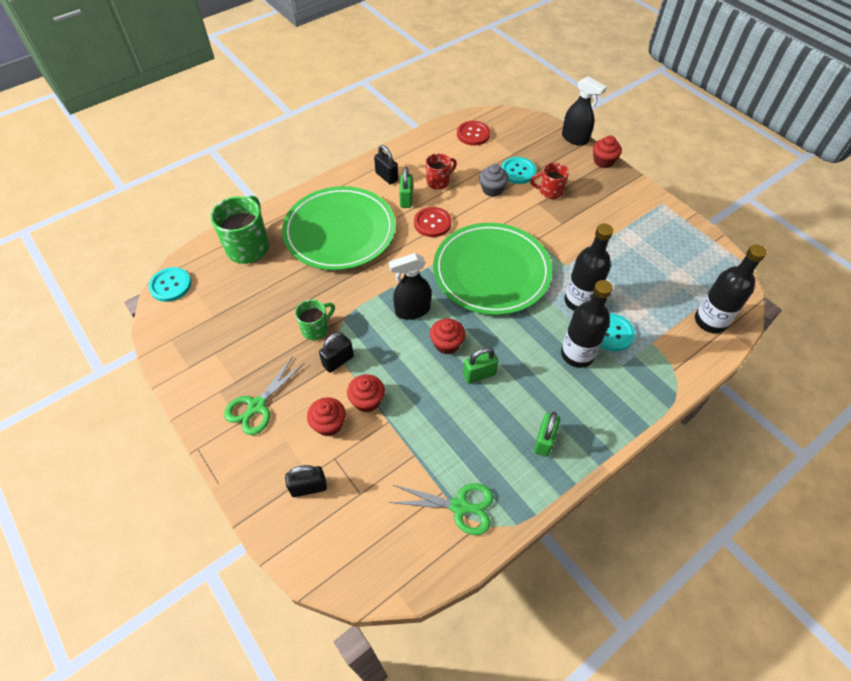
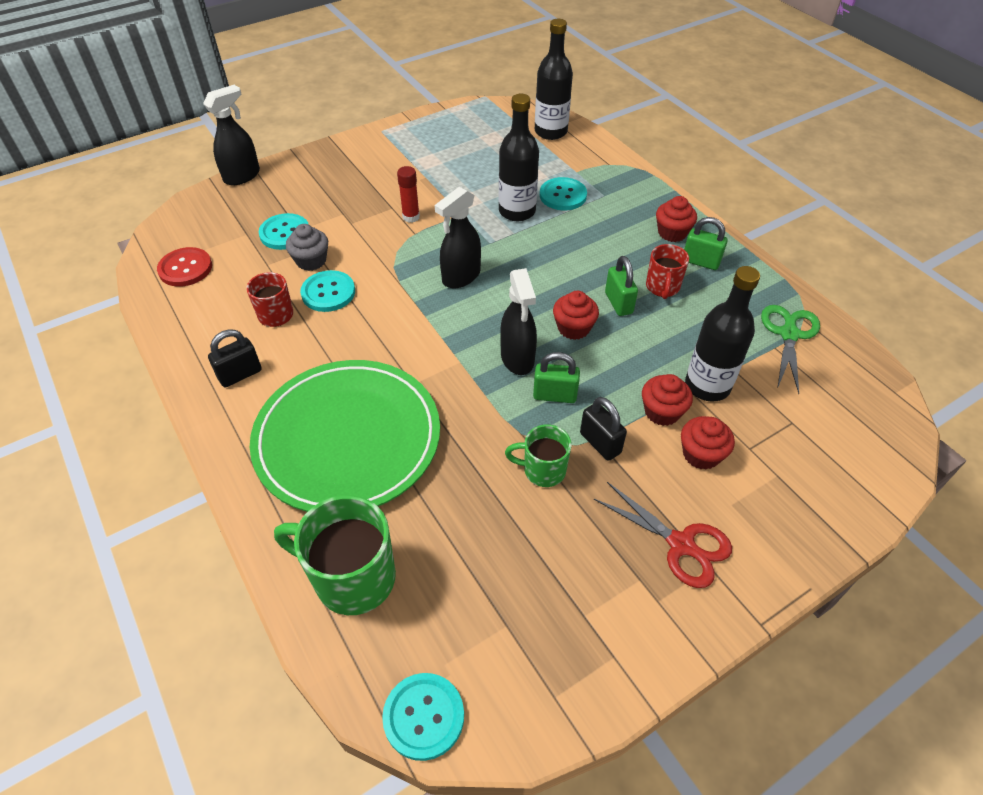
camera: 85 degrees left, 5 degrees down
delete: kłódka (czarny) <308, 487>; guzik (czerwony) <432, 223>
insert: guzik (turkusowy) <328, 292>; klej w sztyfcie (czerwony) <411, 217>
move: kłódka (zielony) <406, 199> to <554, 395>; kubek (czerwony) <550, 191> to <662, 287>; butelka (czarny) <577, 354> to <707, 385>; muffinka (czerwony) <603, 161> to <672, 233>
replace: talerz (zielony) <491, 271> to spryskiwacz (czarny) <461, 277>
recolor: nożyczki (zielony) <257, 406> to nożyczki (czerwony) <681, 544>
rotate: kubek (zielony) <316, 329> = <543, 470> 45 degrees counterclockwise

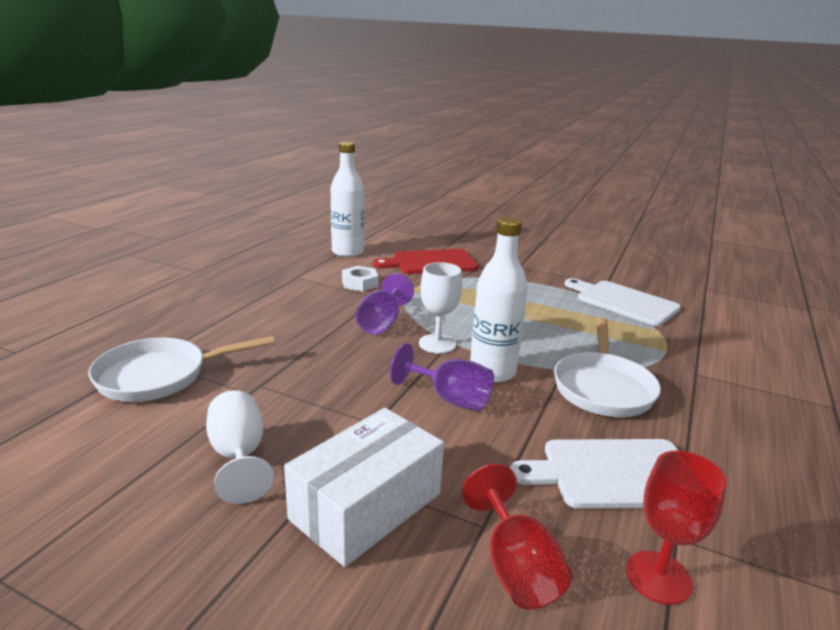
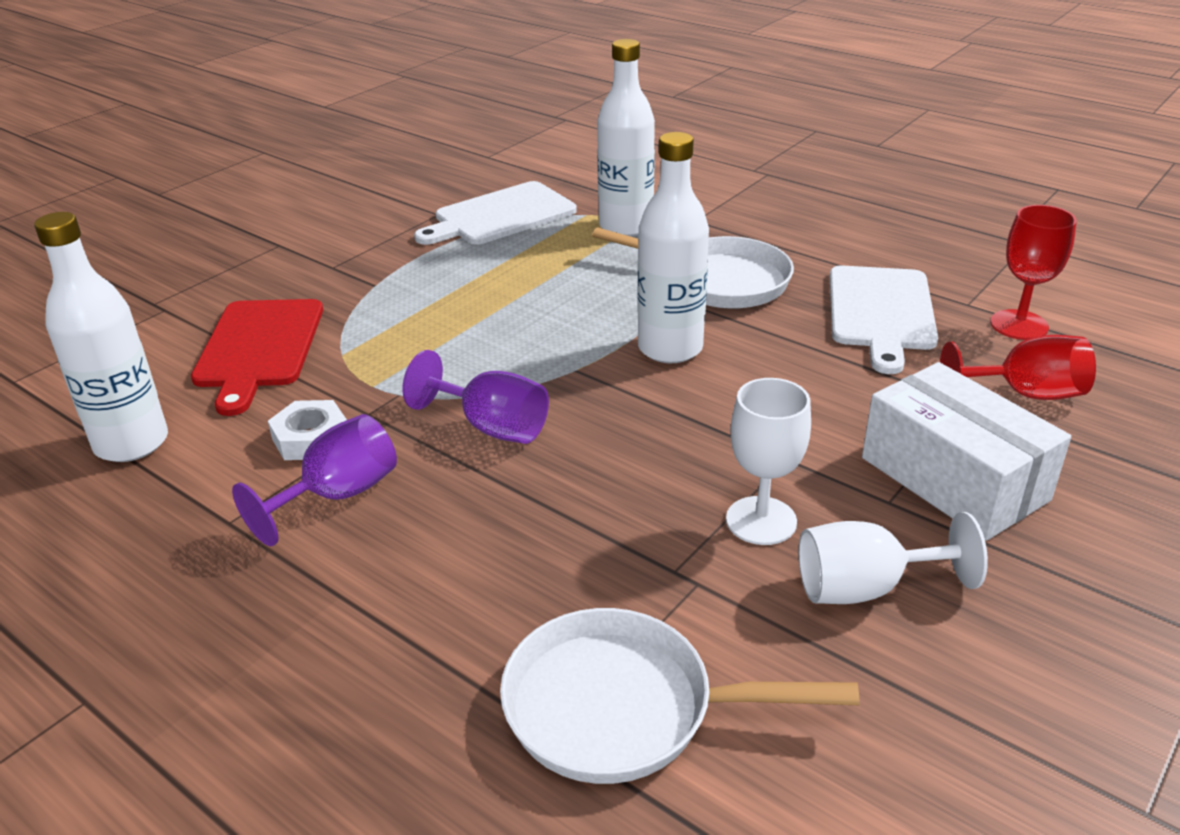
camera: 75 degrees left, 10 degrees up
insert: butelka (biały) <625, 226>
move: kielich (fioletowy) <450, 399> to <338, 495>; kielich (biały) <437, 344> to <761, 521>
rotate: patelnia (biały) <159, 376> = <622, 707> 105 degrees clockwise

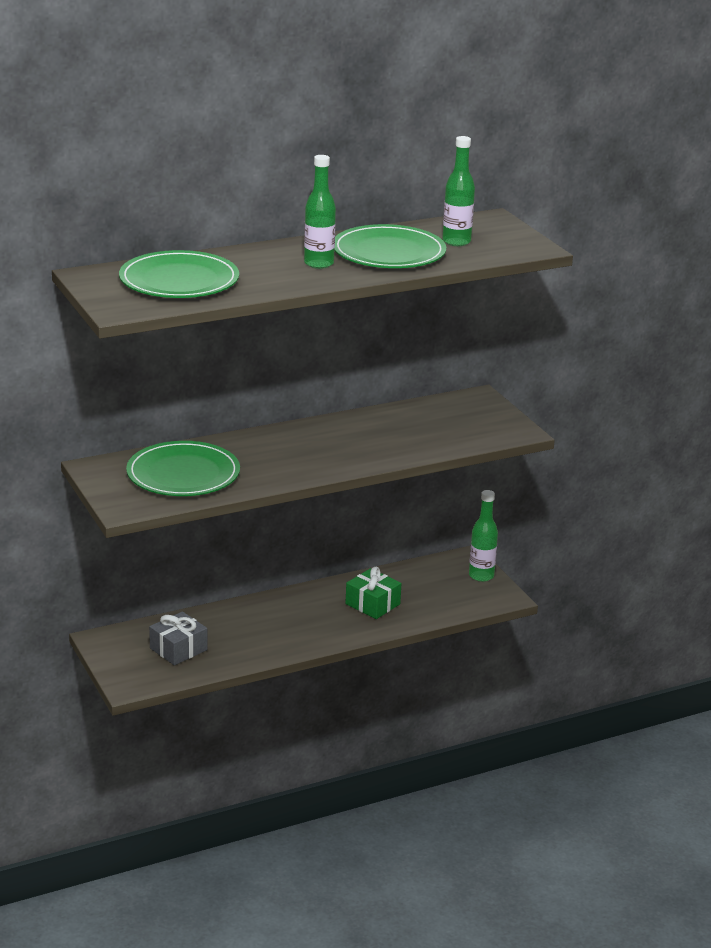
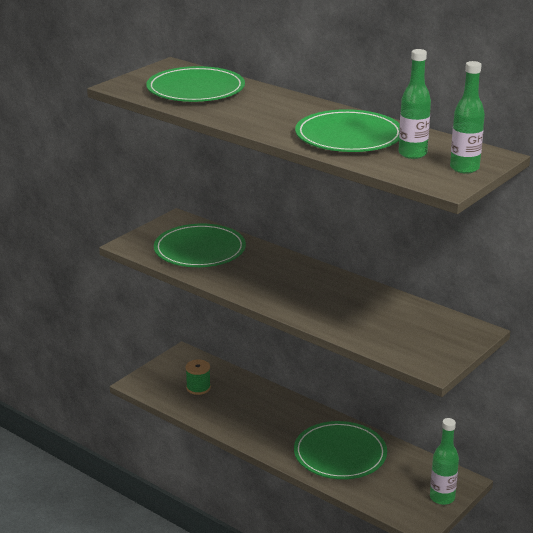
camera: 65 degrees right, 0 degrees up
move: butelka (zielony) <318, 264> to <464, 168>
replace: prezent (szary) <178, 649> to szpulka (zielony) <198, 388>; prezent (zielony) <372, 604> to talerz (zielony) <340, 454>

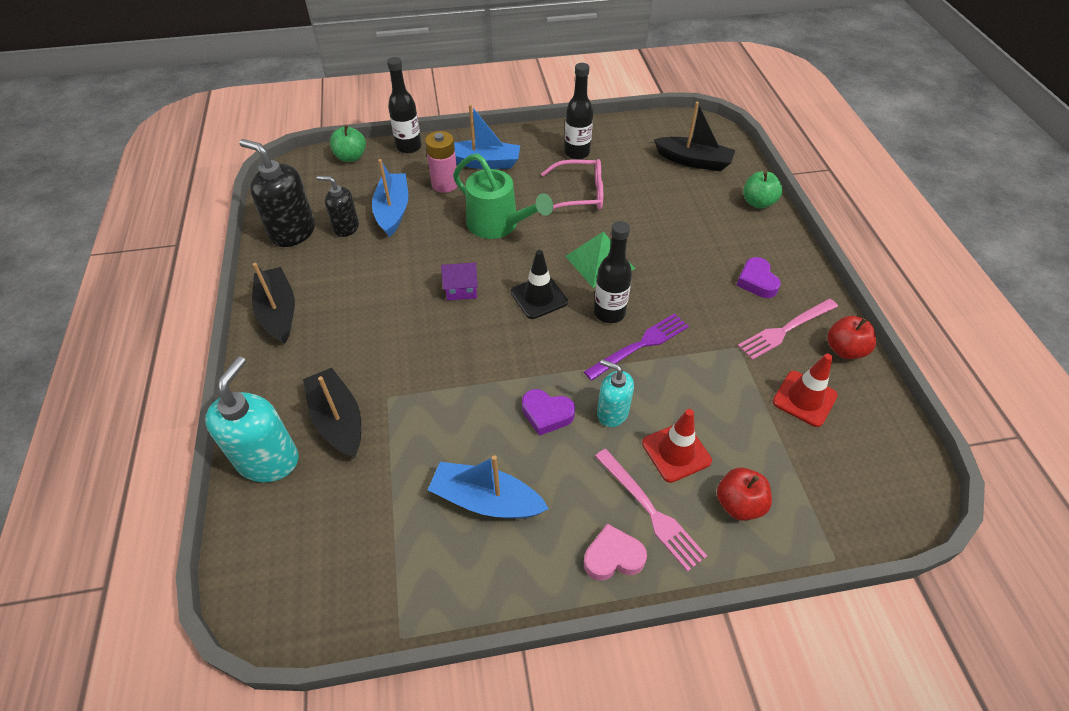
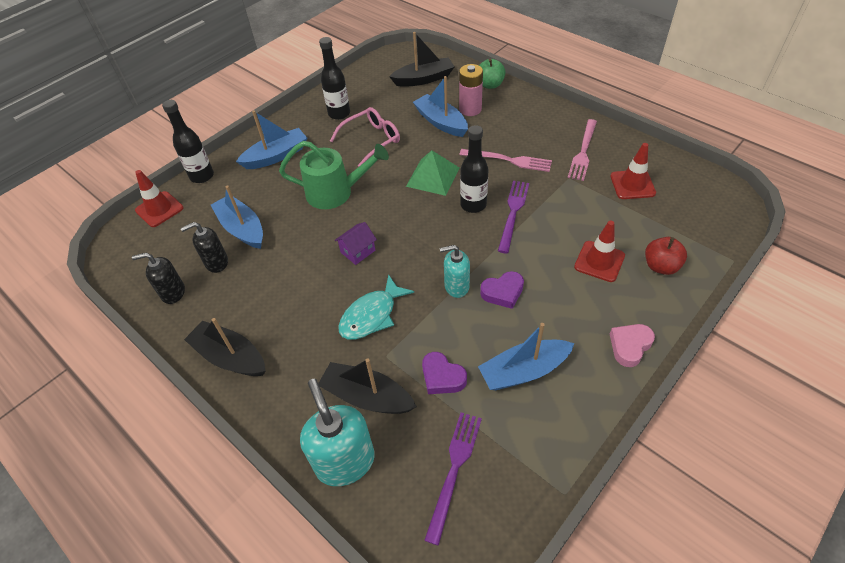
camera: 35 degrees left, 0 degrees up
delete: pachołek (czarny) <539, 297>; jabłko (czerwony) <844, 350>
insert: ryba (turkusowy) <371, 315>; łódka (niebieski) <441, 122>; widelec (fioletowy) <454, 469>
move: bateria (różowy) <445, 184> to <470, 109>; widelec (różowy) <650, 511> to <509, 160>; dozownik mydła (turkusowy) <612, 413> to <456, 286>; serce (fioletowy) <756, 281> to <442, 377>
replace: jabłko (zielony) <351, 157> to pachołek (czerwony) <159, 209>
resize: dozownik mydła (czarny) <293, 232> = <173, 292> x0.61

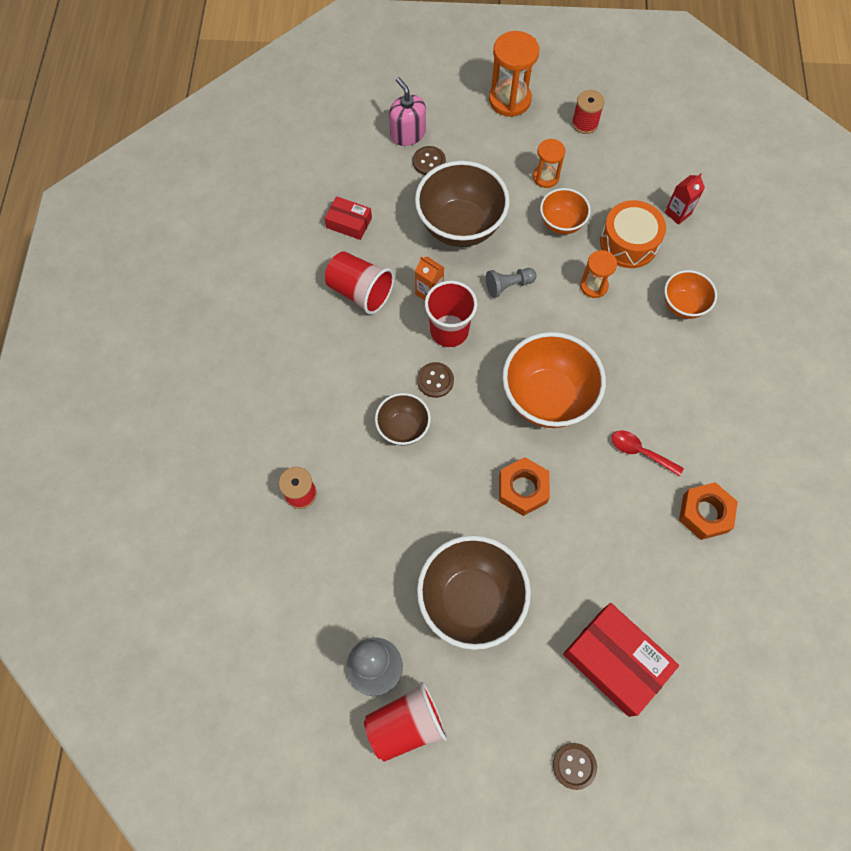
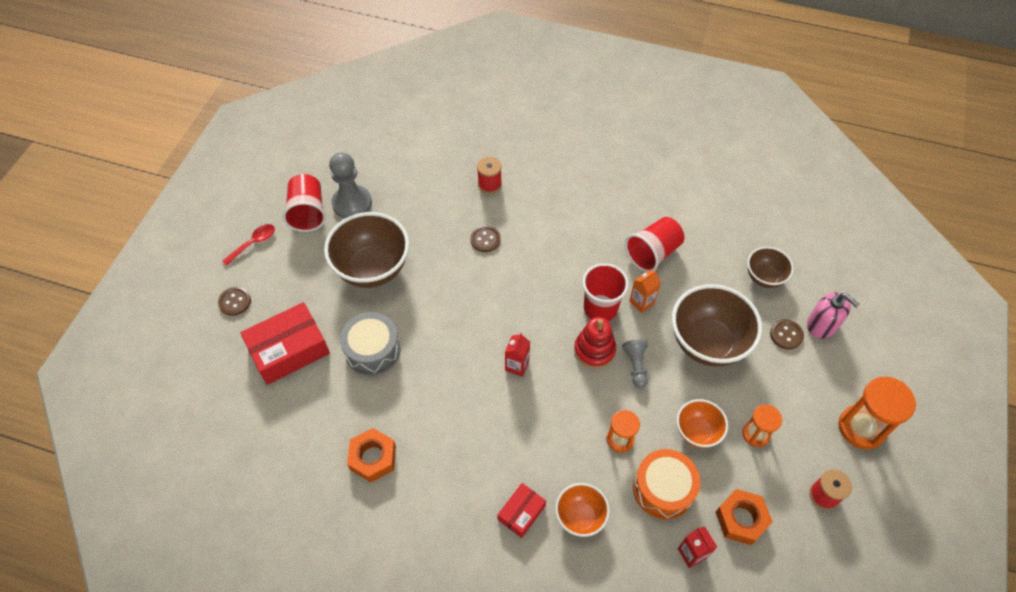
camera: 105 degrees right, 10 degrees down
insert: bęben (szary) <372, 350>; zabawka nakładanka (czerwony) <594, 350>
move: pudełko (czerwony) <349, 223> to <521, 512>; miska (brązowy) <403, 428> to <764, 277>; guzik (brązowy) <435, 380> to <485, 239>; nakrętka (pomarańczowy) <523, 489> to <741, 519>; łyżka (czerwony) <640, 452> to <253, 243>
replace: miska (pomarańczowy) <547, 398> to karton mleka (czerwony) <517, 365>
rotate: dozownik mydła (różowy) <408, 134> = <822, 325> 60 degrees clockwise

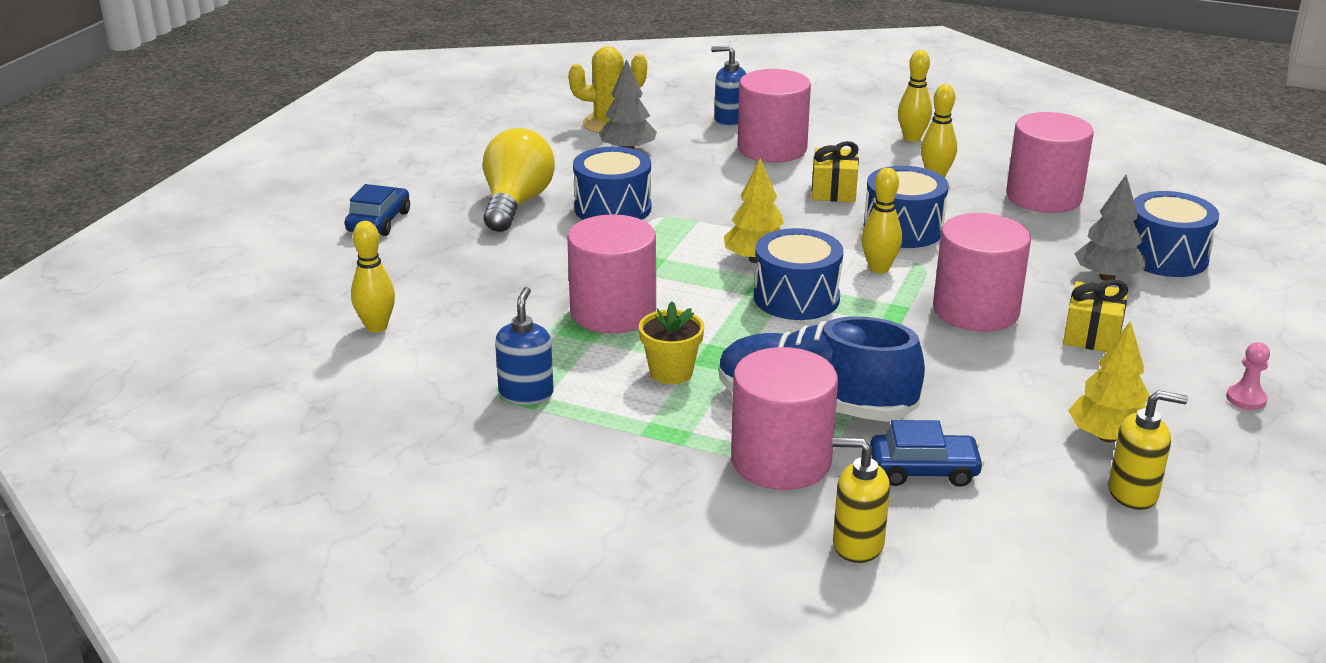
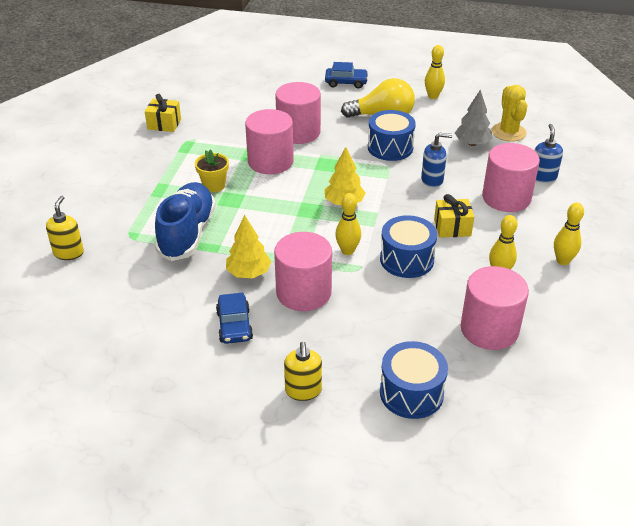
camera: 80 degrees right, 10 degrees up
delete: bęben (niebieski) <796, 298>; drzewko (szary) <1107, 277>; pionek (różowy) <1246, 399>
move: kręgiel (żółty) <376, 327> to <433, 96>; dozownik mydła (niebieski) <526, 393> to <432, 180>; walec (różowy) <781, 461> to <298, 132>; samochód (niebieski) <924, 470> to <234, 325>; prezent (żółty) <1092, 335> to <164, 124>; drzewko (żółty) <1107, 437> to <248, 273>; dozownik mydła (żółty) <1133, 493> to <303, 391>

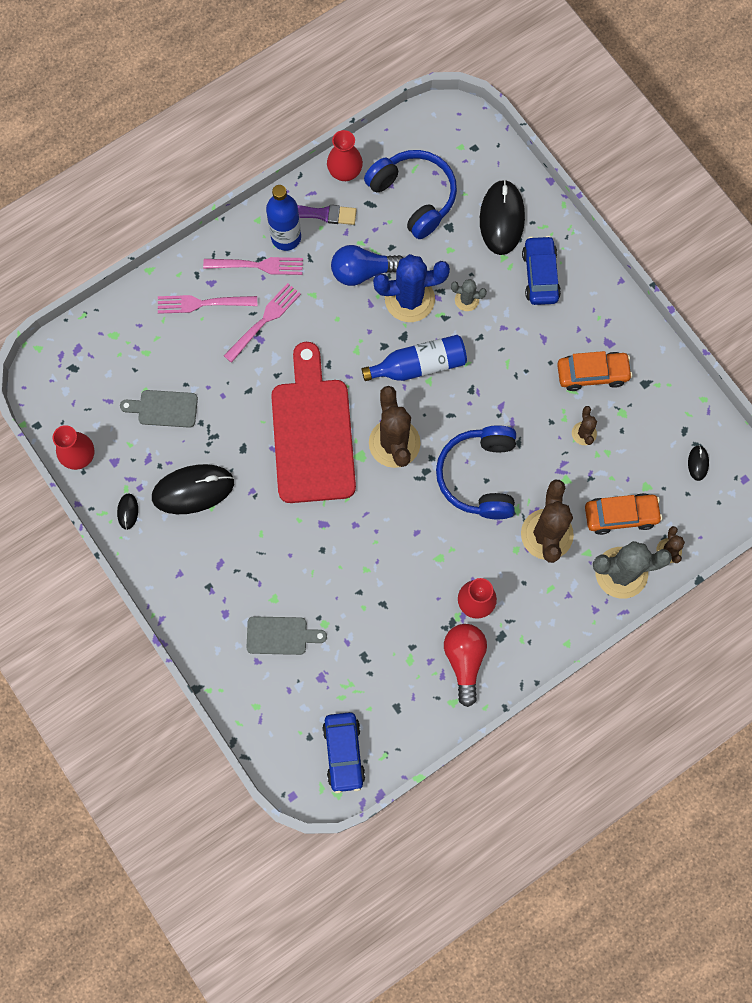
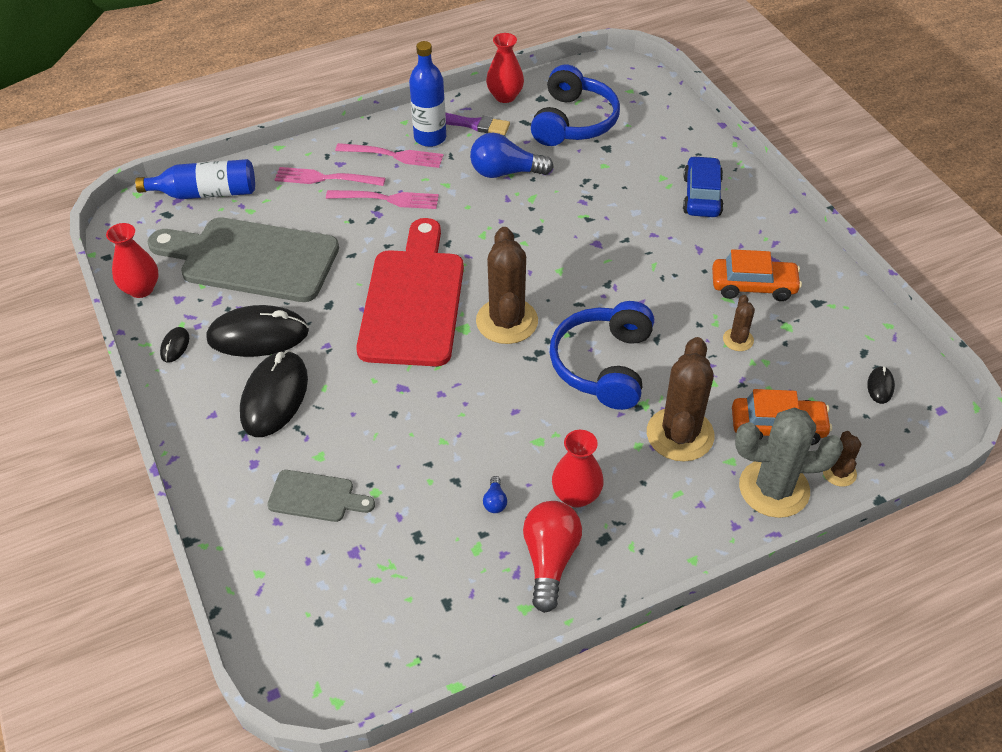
camera: 10 degrees right, 25 degrees down
delete: samochód (niebieski) <344, 753>; kaktus (niebieski) <409, 299>; kaktus (szary) <466, 300>
insert: żarówka (niebieski) <495, 501>
move: butelka (niebieski) <419, 365> to <205, 193>; myszka (czarny) <501, 219> to <274, 397>
rotate: widelec (różowy) <264, 321> = <387, 199> 45 degrees clockwise; słuchawki (niebieski) <413, 197> = <573, 122> 45 degrees clockwise
resize: deska do krojenia (szary) <164, 408> = <252, 259> x2.15

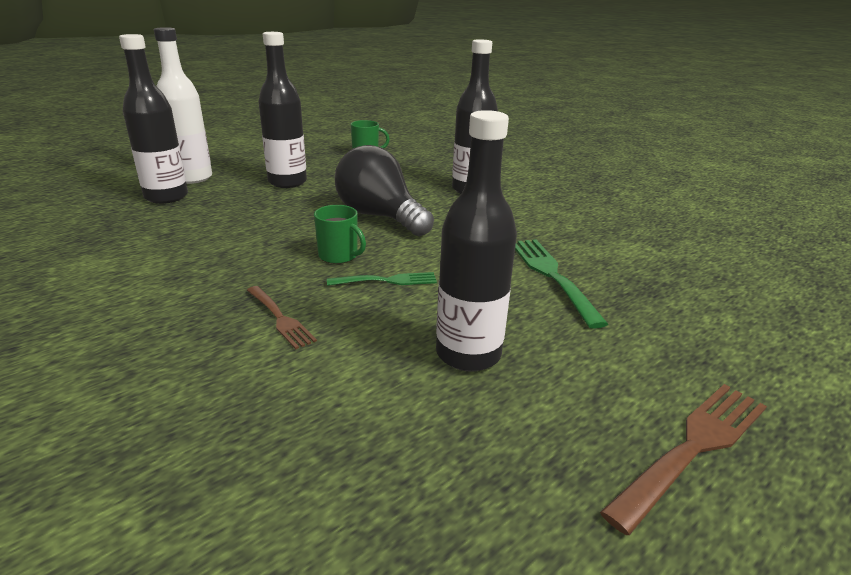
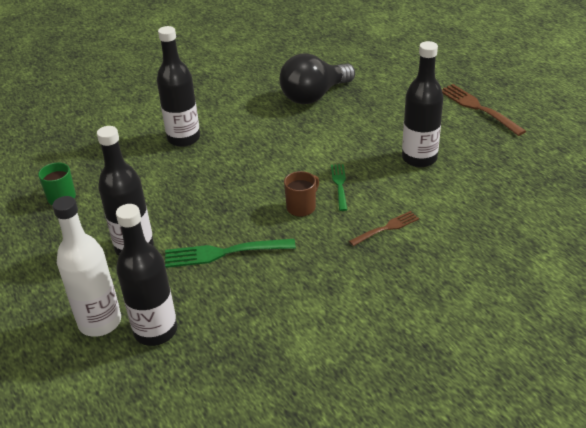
camera: 80 degrees left, 10 degrees up
move: żarówka (czarny) <380, 216> to <314, 96>; widelec (zielony) <553, 276> to <225, 252>
recolor: kubek (zielony) <339, 256> to kubek (brązowy) <301, 207>

